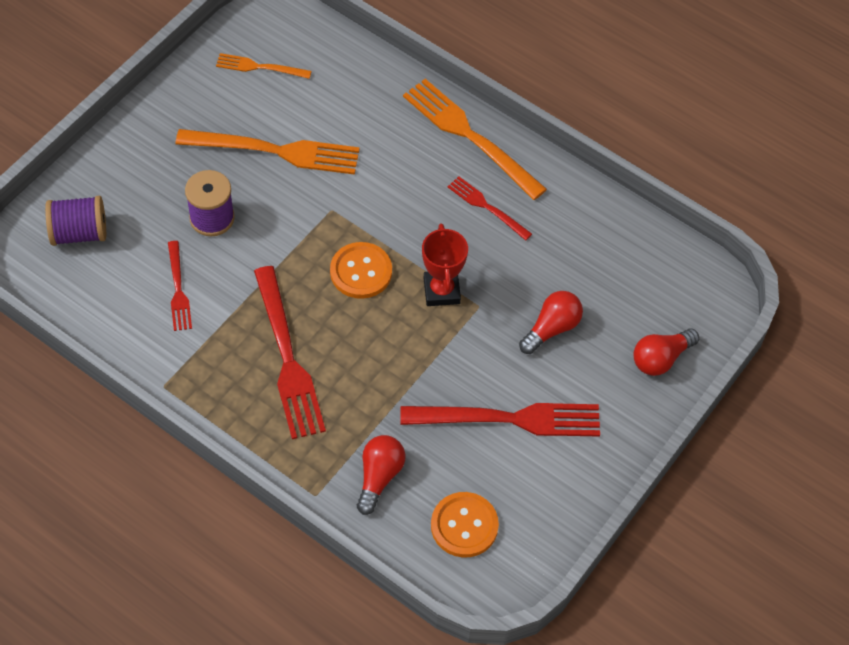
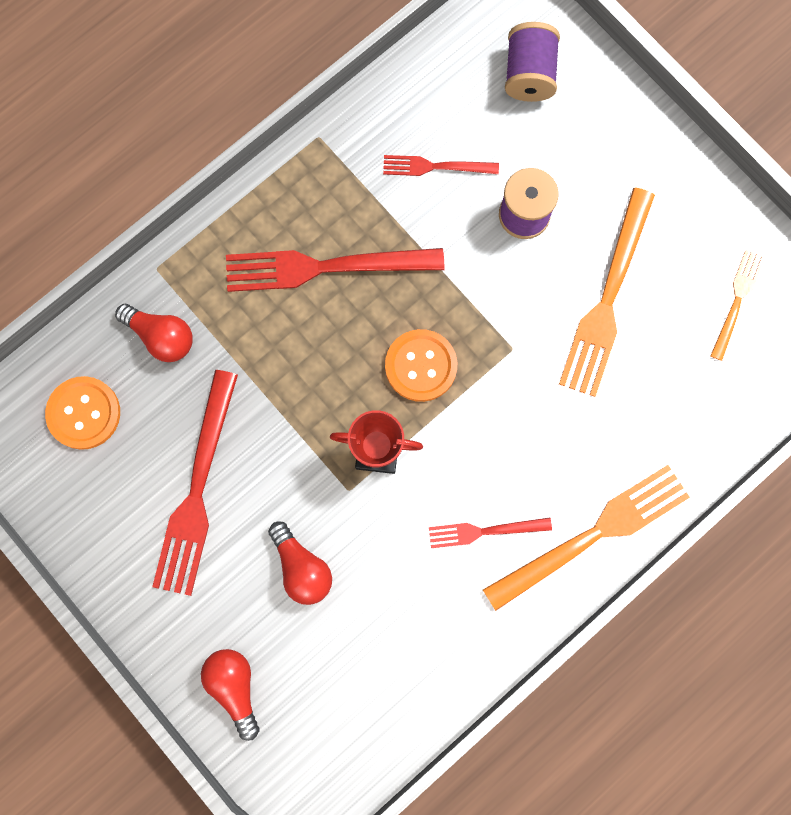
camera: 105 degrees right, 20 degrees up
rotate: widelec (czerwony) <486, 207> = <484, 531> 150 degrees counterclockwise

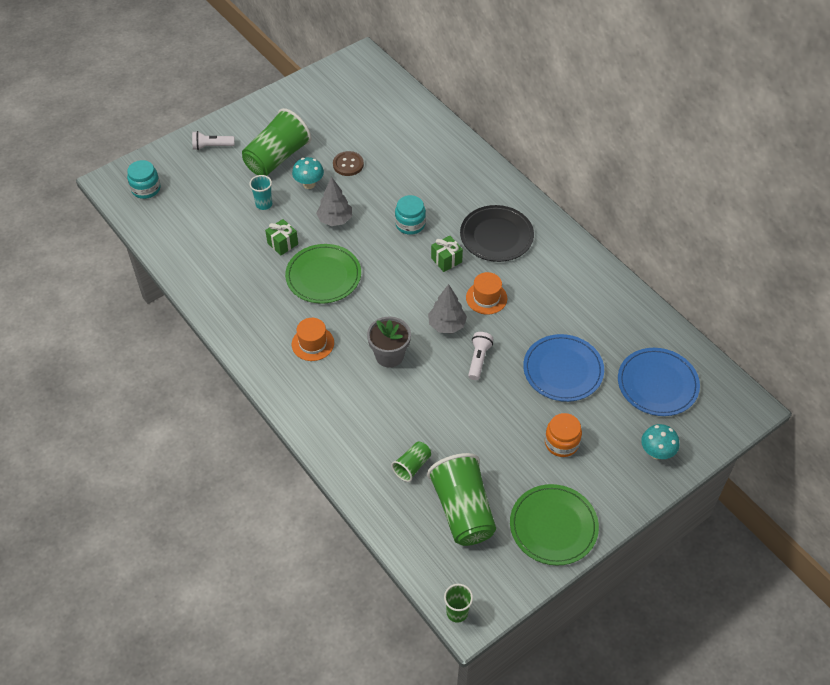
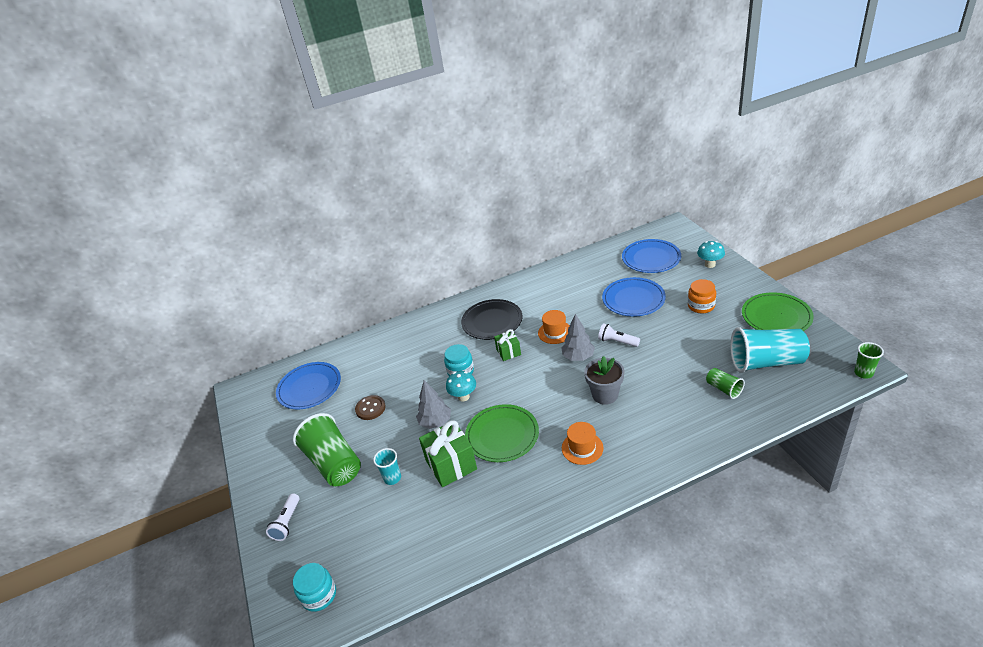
camera: 70 degrees left, 15 degrees down
insert: talerz (niebieski) <309, 387>
move: grzyb (turkusowy) <309, 184> to <463, 397>
recolor: szklanka (zielony) <463, 510> to szklanka (turkusowy) <766, 362>
resize: prezent (zielony) <282, 243> = <451, 465> x1.73

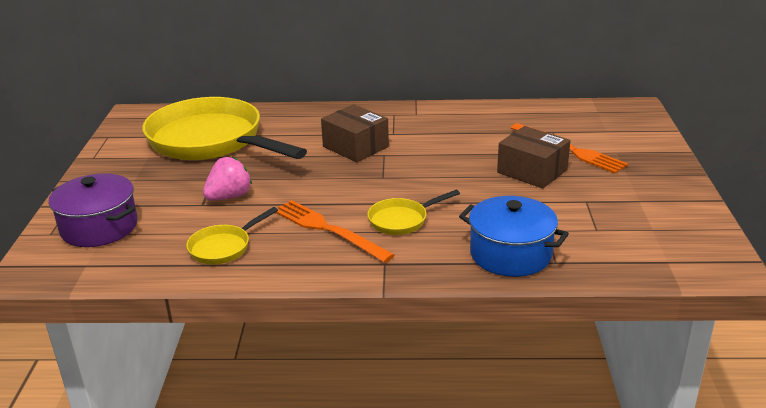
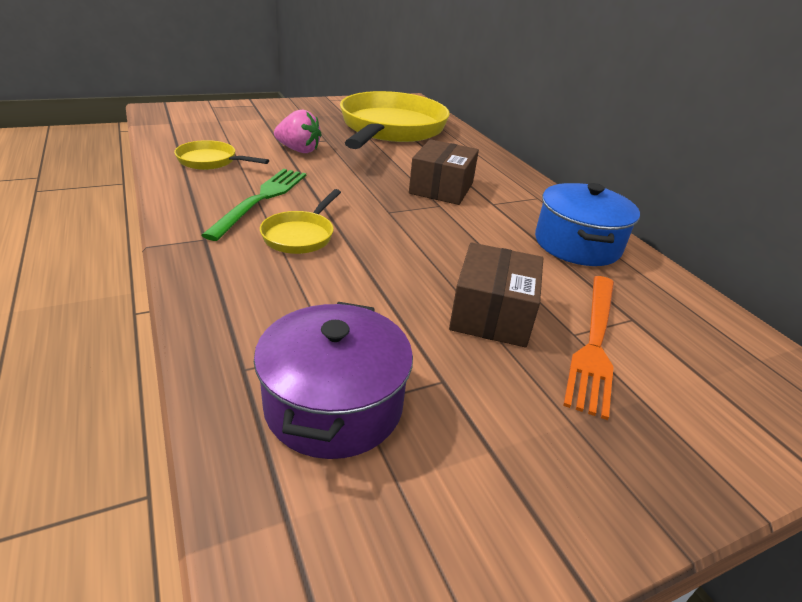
camera: 60 degrees right, 5 degrees up
move: garnek (fioletowy) <99, 227> to <334, 405>; garnek (niebieski) <510, 254> to <577, 244>
recolor: widelec (pomarańczowy) <328, 229> to widelec (zielony) <261, 199>
rotate: patelnia (żółty) <402, 220> = <300, 235> 105 degrees counterclockwise

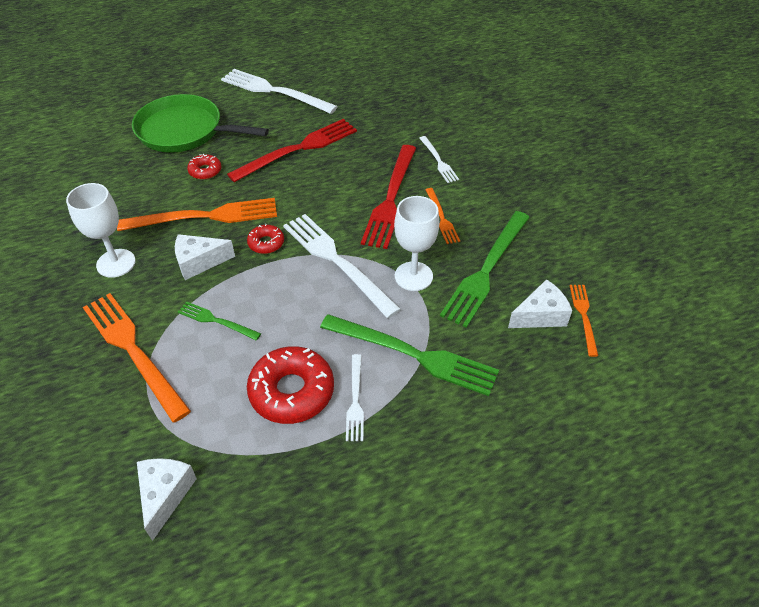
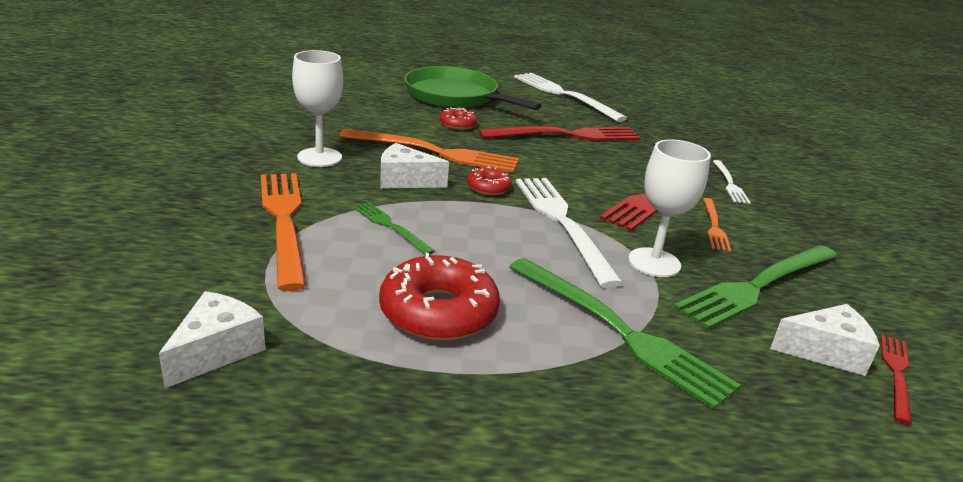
camera: 20 degrees right, 20 degrees down
delete: widelec (biały) <355, 400>
recolor: widelec (pomarańczowy) <584, 316> to widelec (czerwony) <896, 374>

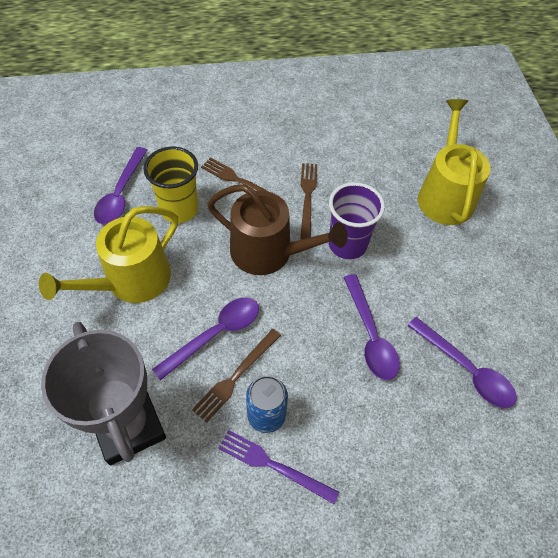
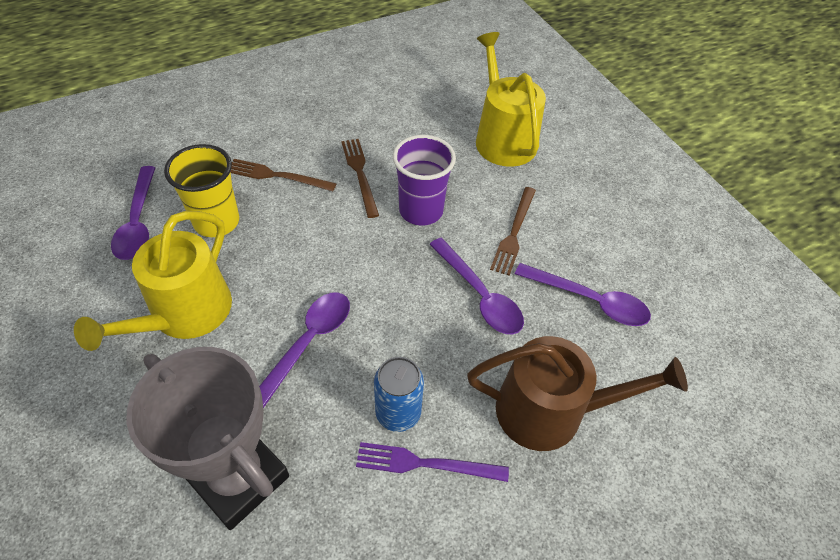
camera: 20 degrees left, 5 degrees down
move: widelec (brązowy) <236, 376> to <514, 233>; konewka (brązowy) <268, 252> to <550, 411>

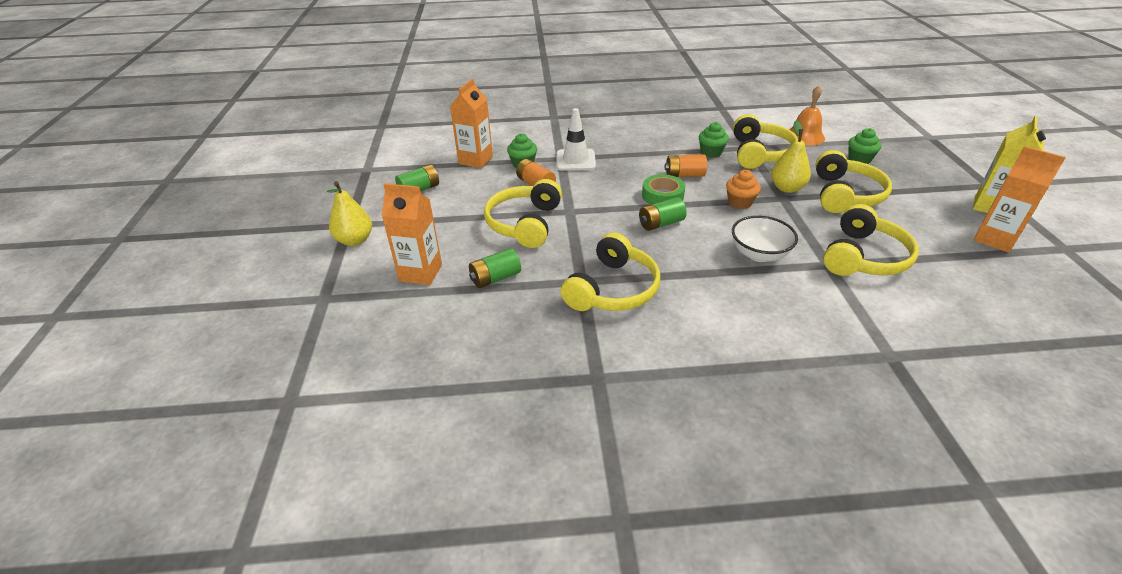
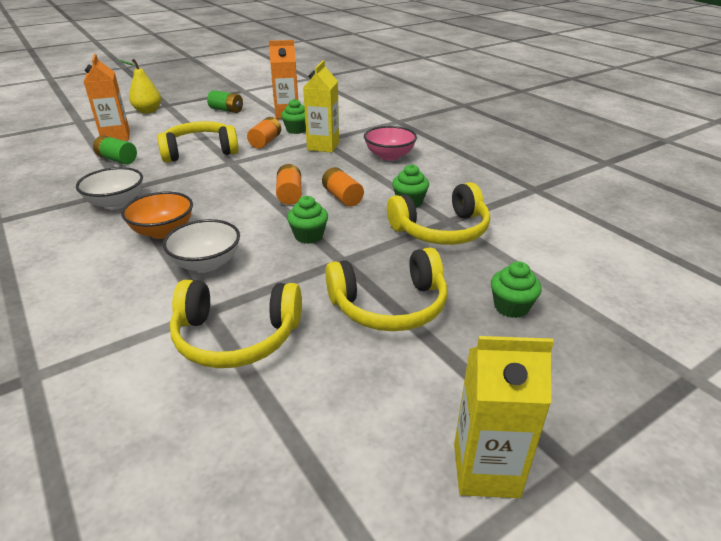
camera: 60 degrees right, 5 degrees down
delete: bateria (zielony) <661, 224>; gruszka (żółty) <787, 188>; dzwonek (pomarańczowy) <805, 136>; karton mleka (pomarańczowy) <994, 239>
insert: miska (pomarańczowy) <163, 231>; miska (różowy) <389, 156>
replace: pachołek (biały) <575, 160> to karton mleka (żółty) <323, 146>; słuchawki (żółty) <612, 289> to miska (biały) <116, 203>; taśma klejąca (zielony) <662, 196> to bateria (pomarańczowy) <289, 194>
recolor: muffinka (pomarańczowy) <739, 202> to muffinka (zielony) <309, 236>

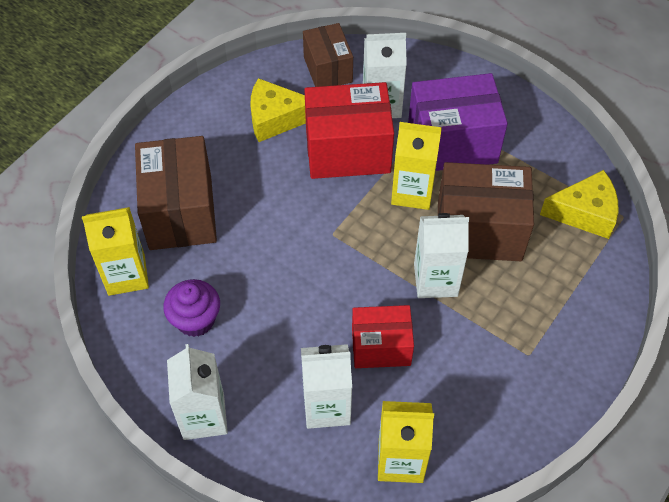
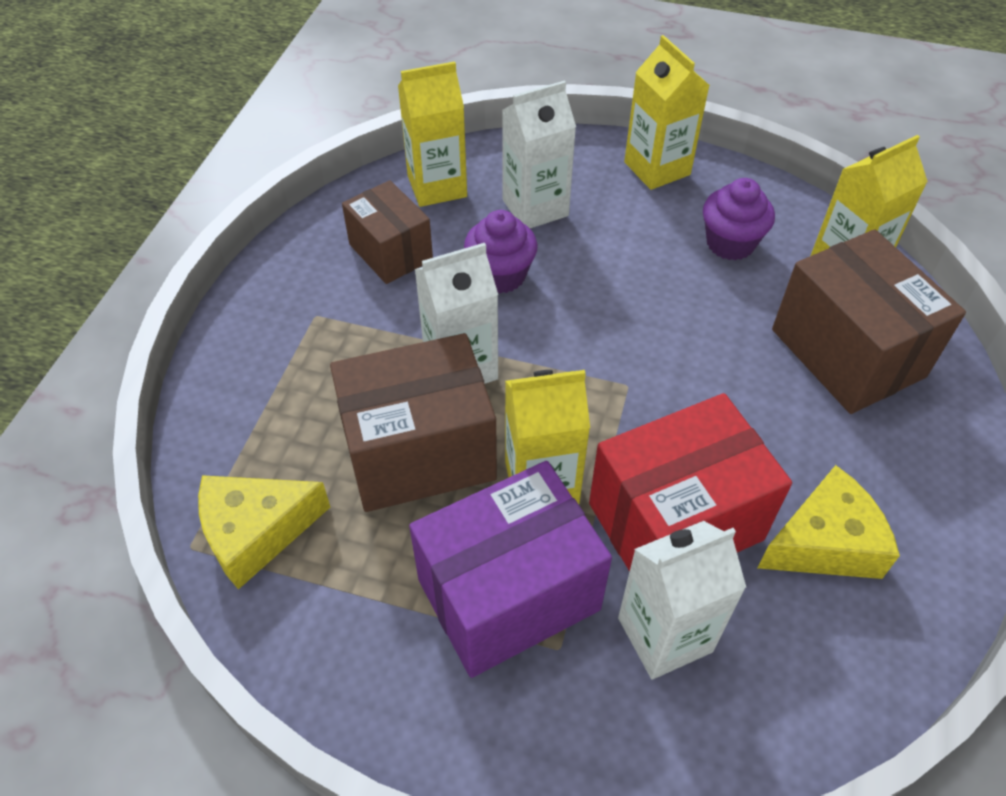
camera: 160 degrees right, 5 degrees down
move: pudełko (brązowy) <328, 69> to <391, 252>
replace: pudełko (czerwony) <381, 346> to muffinka (fioletowy) <500, 275>
recolor: karton mleka (biały) <204, 416> to karton mleka (żółty) <657, 168>

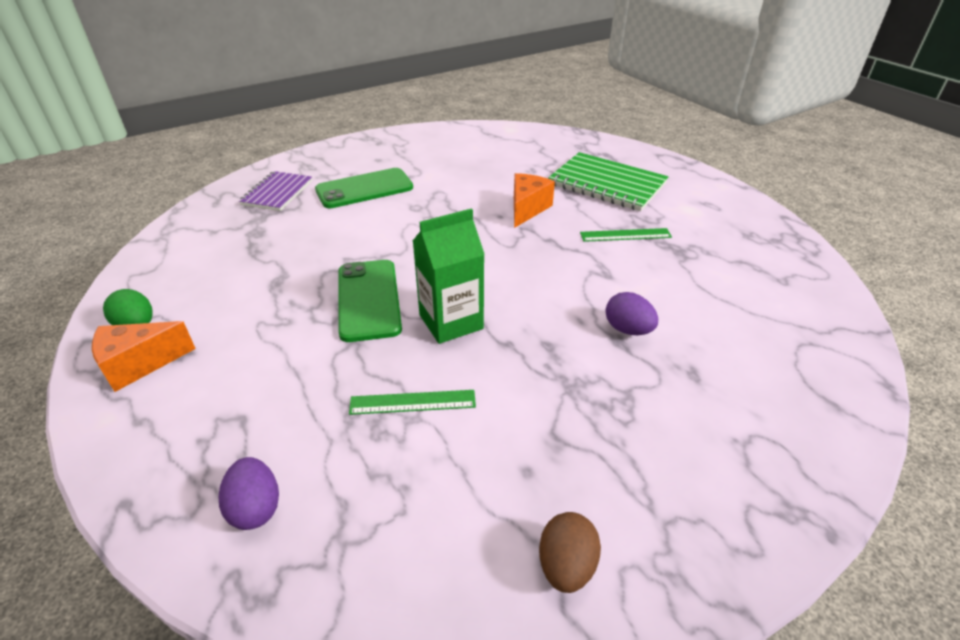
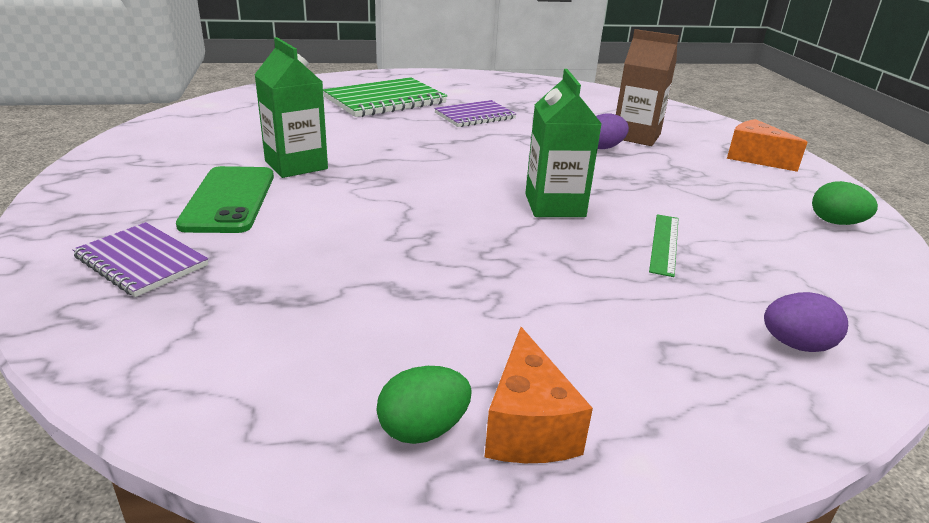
camera: 70 degrees left, 10 degrees down
delete: telefon (zielony) <368, 300>
insert: karton mleka (zielony) <296, 165>; karton mleka (brązowy) <636, 136>
move: ser (pomarańczowy) <527, 209> to <754, 158>
replace: linijka (zielony) <625, 235> to zeszyt (fioletowy) <475, 116>
recolor: jajko (brązowy) <566, 565> to jajko (zielony) <835, 223>

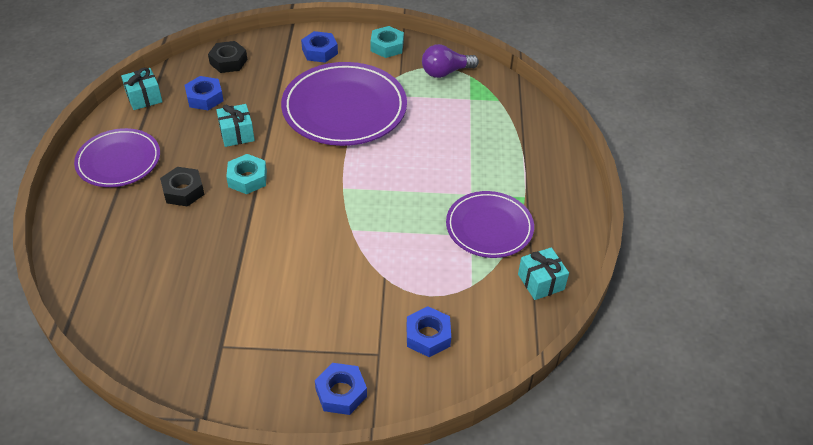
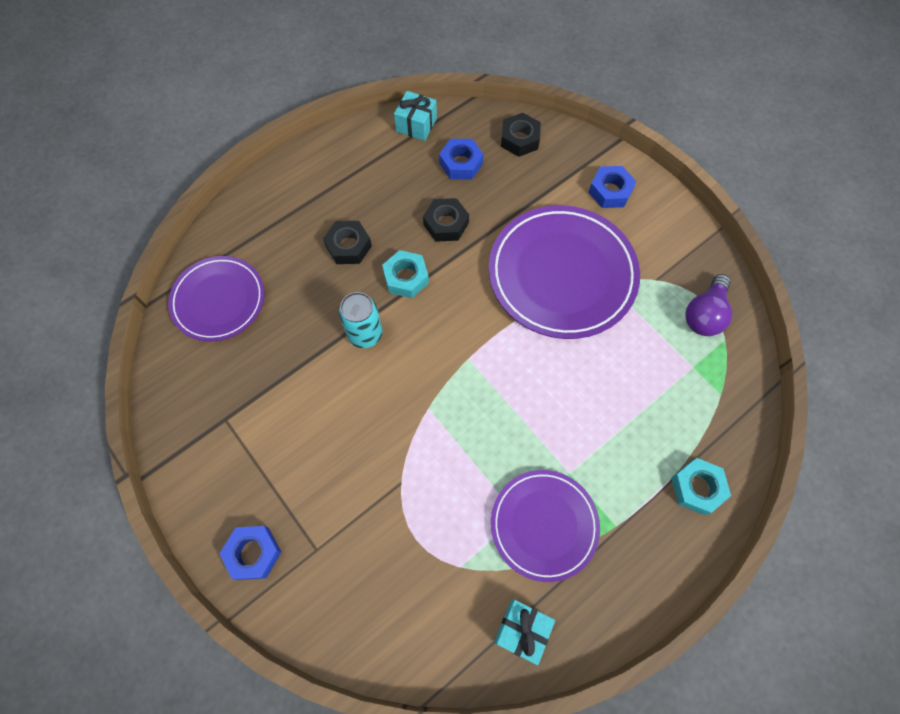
camera: 50 degrees right, 20 degrees up
delete: nakrętka (niebieski) <428, 336>
insert: puszka (turkusowy) <365, 334>
move: talerz (fioletowy) <119, 161> to <219, 300>; nakrętka (turkusowy) <387, 46> to <697, 488>
replace: prezent (turkusowy) <237, 134> to nakrętka (czarny) <446, 224>
rotate: żarówka (fioletowy) <445, 72> = <704, 314> 90 degrees counterclockwise

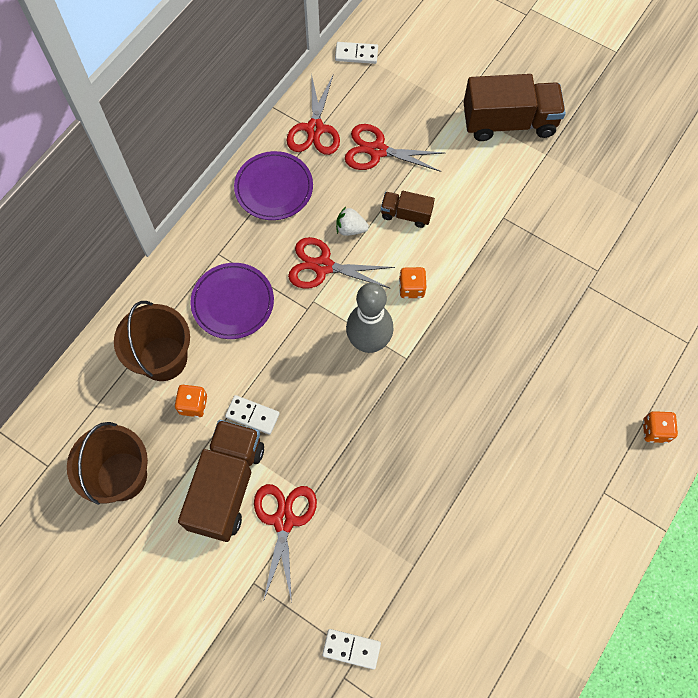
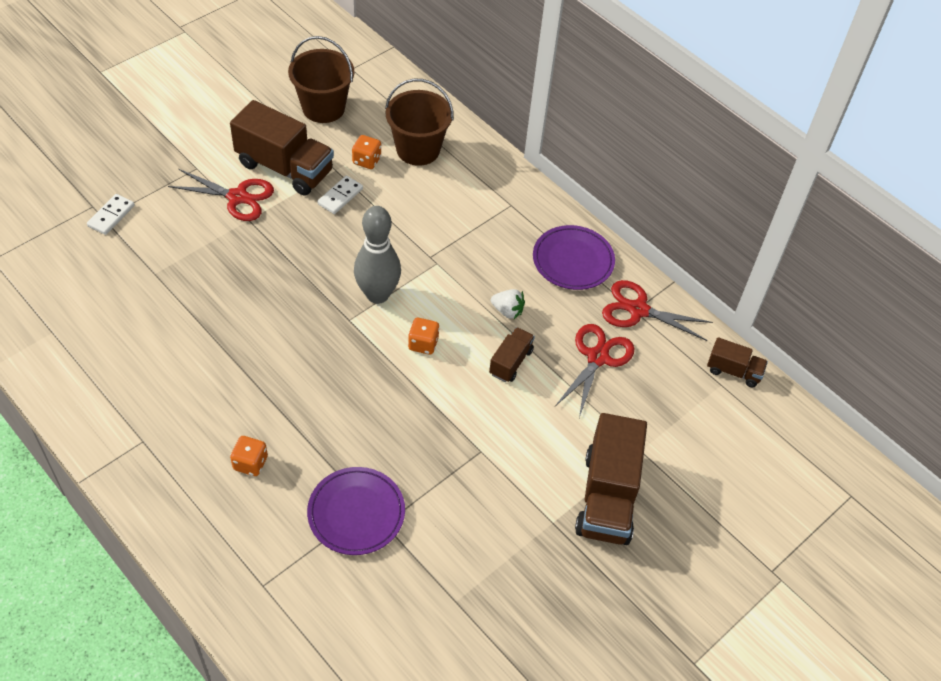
camera: 100 degrees right, 15 degrees down
delete: nożyczki (czerwony) <323, 266>
move: talerz (fioletowy) <233, 302> to <356, 513>; kostka do gry (pomarańczowy) <655, 430> to <250, 463>
replace: kostka domina (biały) <356, 54> to ciężarówka (brązowy) <733, 371>
rotate: truskawka (biały) <350, 229> = <507, 311> 90 degrees clockwise

